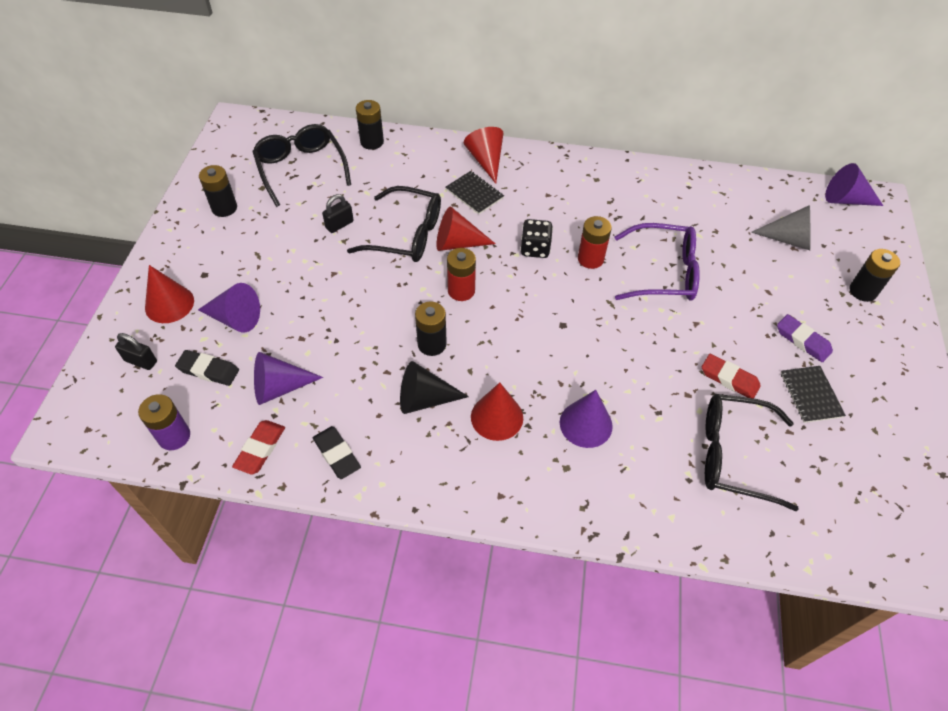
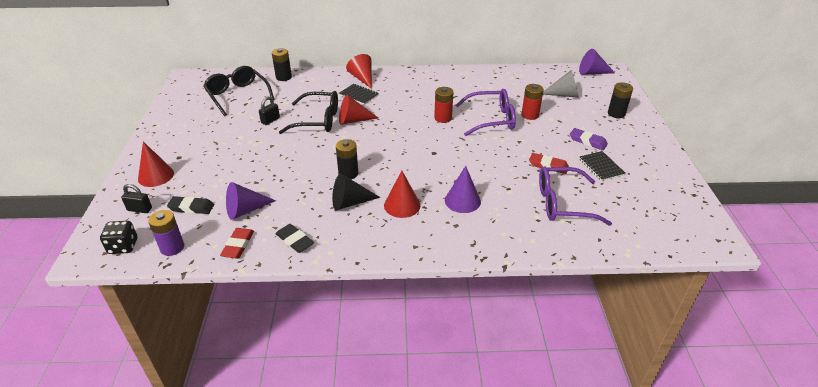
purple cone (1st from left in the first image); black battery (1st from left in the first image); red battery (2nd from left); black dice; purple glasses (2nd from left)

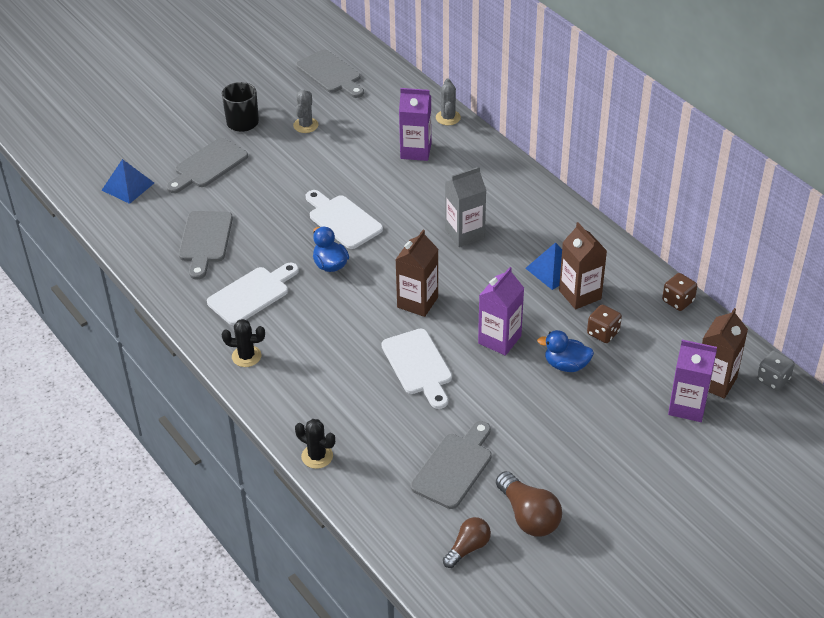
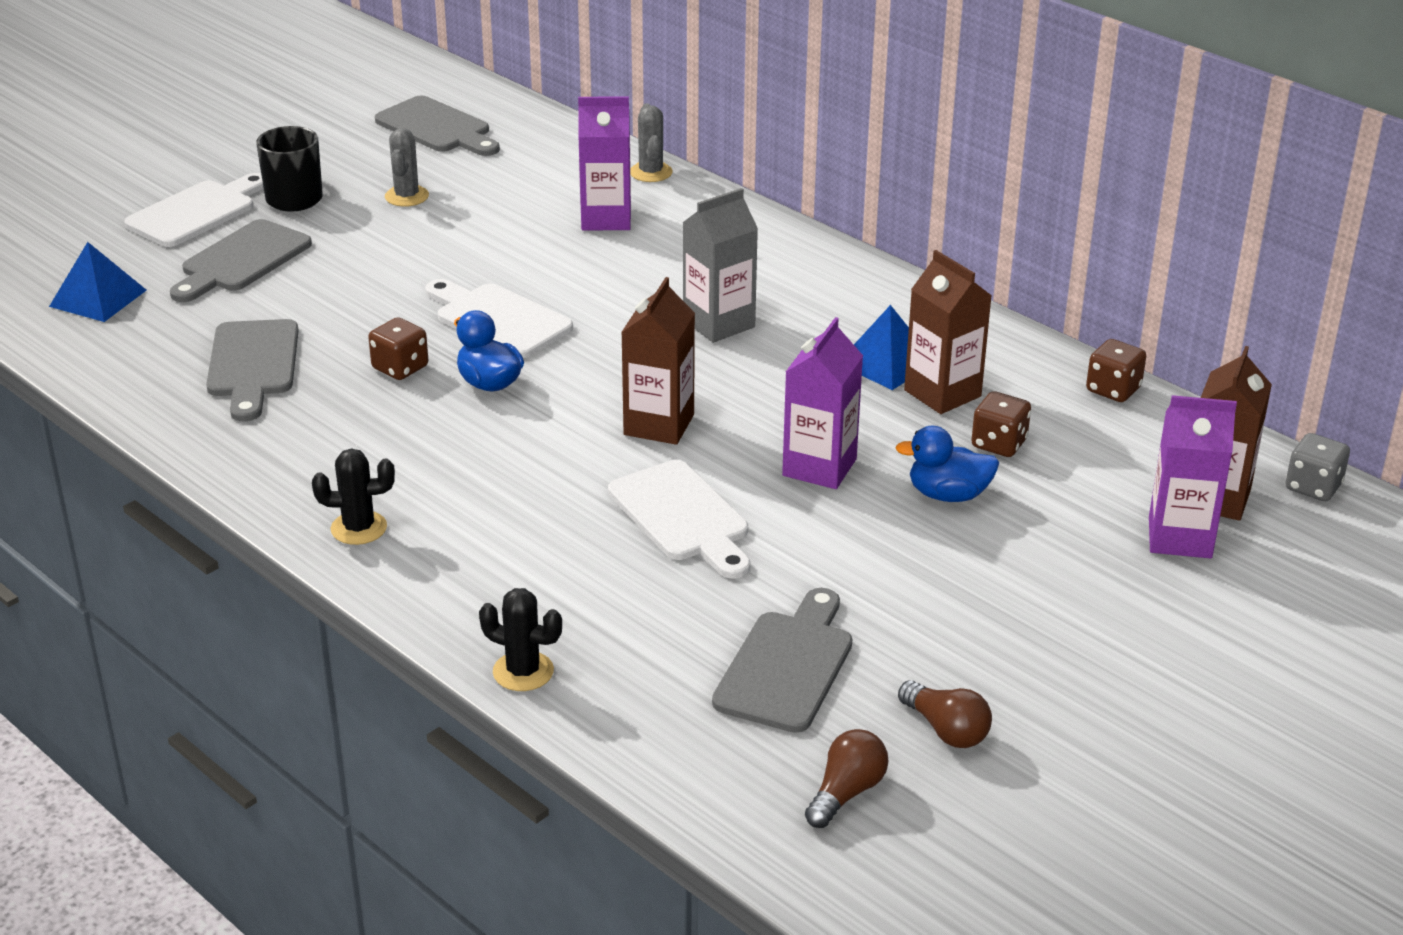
white cutting board (1st from left); brown light bulb (2nd from left); brown dice (1st from left)

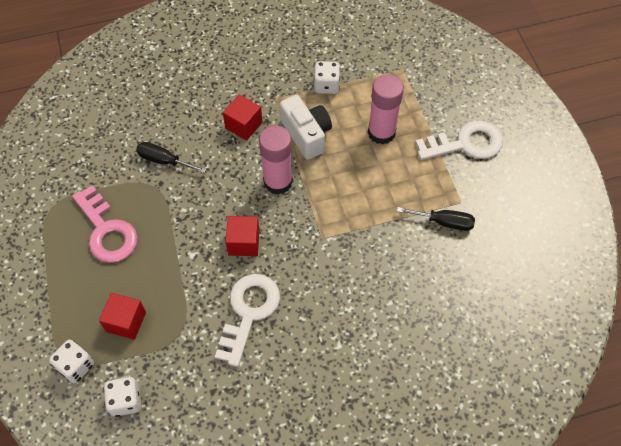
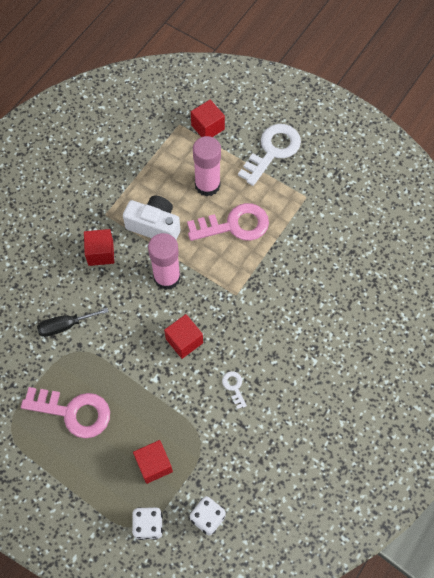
white key (1st from left); white dice (3rd from left in the first image); black screwdriver (2nd from left in the first image); pink key (2nd from left); red cube (4th from left)

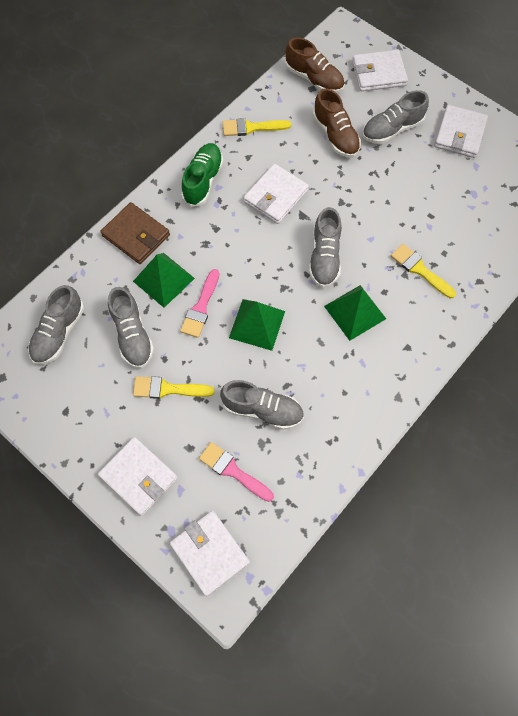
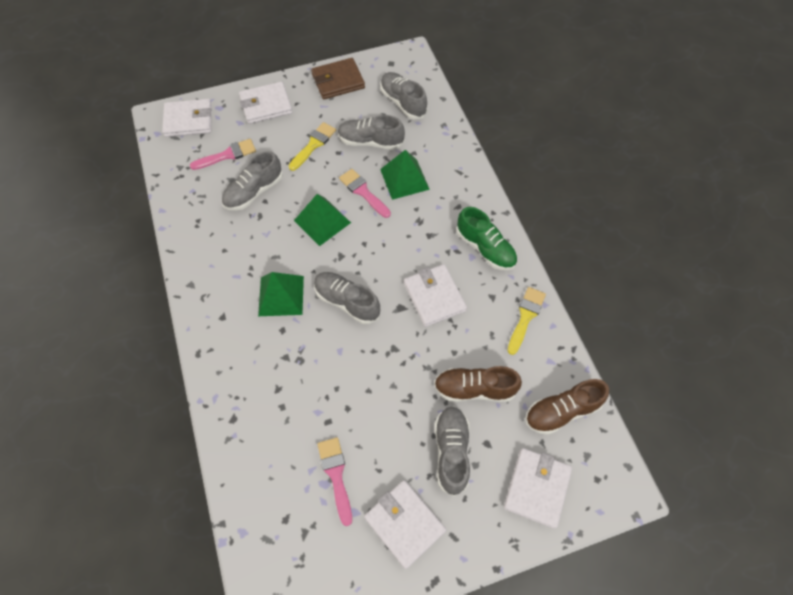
brown wallet; yellow brush (3rd from left in the first image); pink brush (2nd from left)

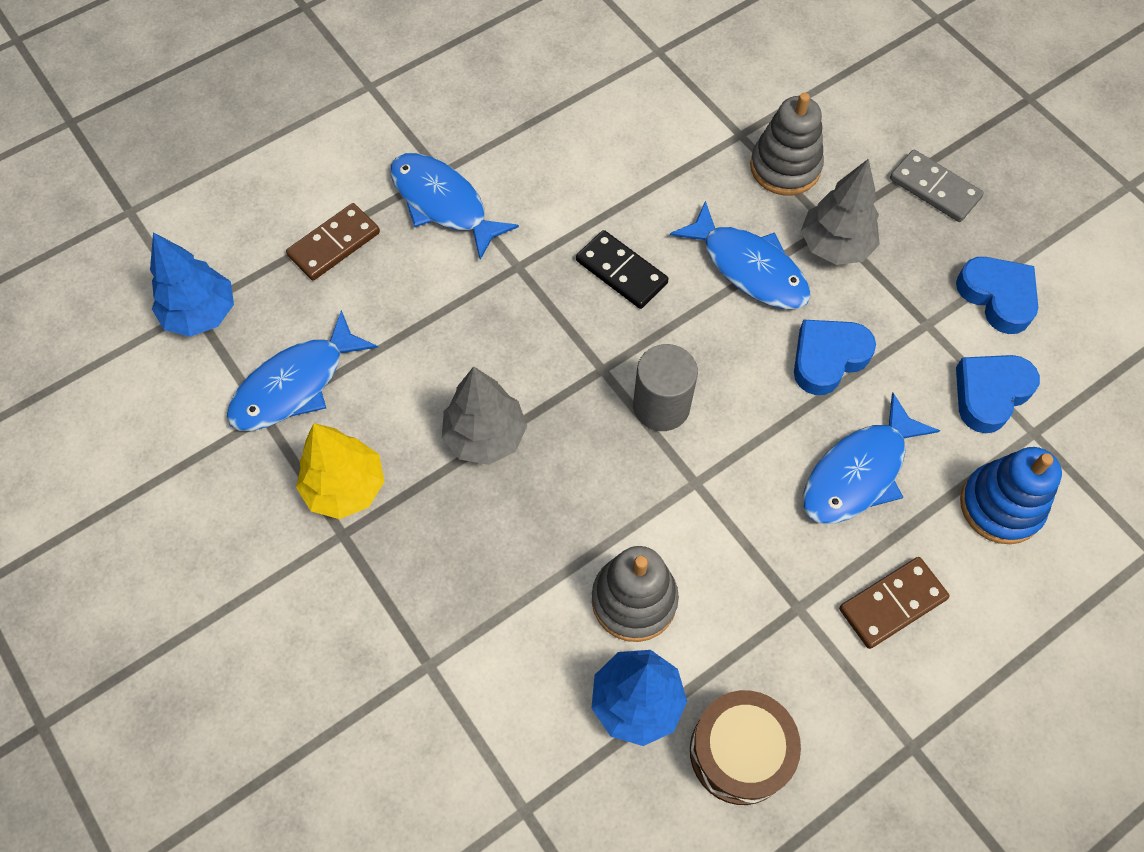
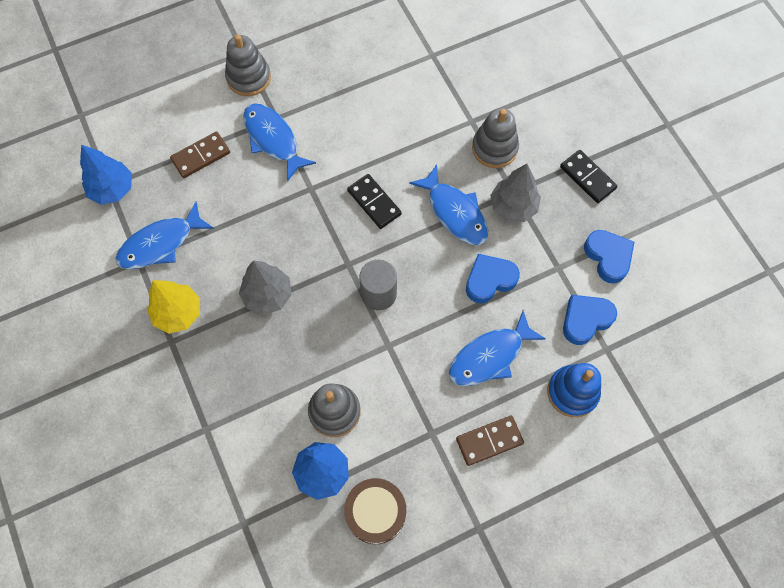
black domino (2nd from left); grey stacking toy (1st from left)

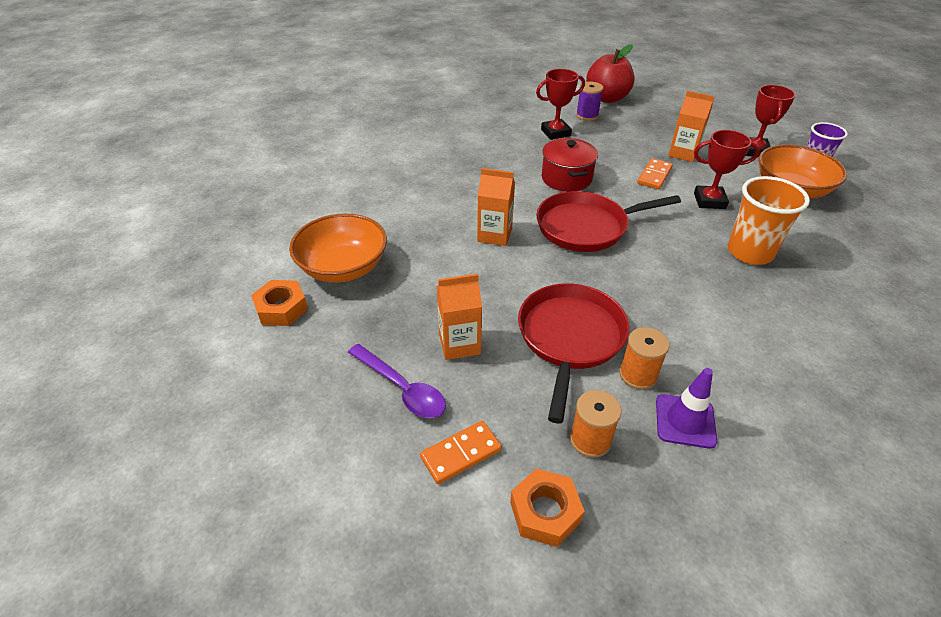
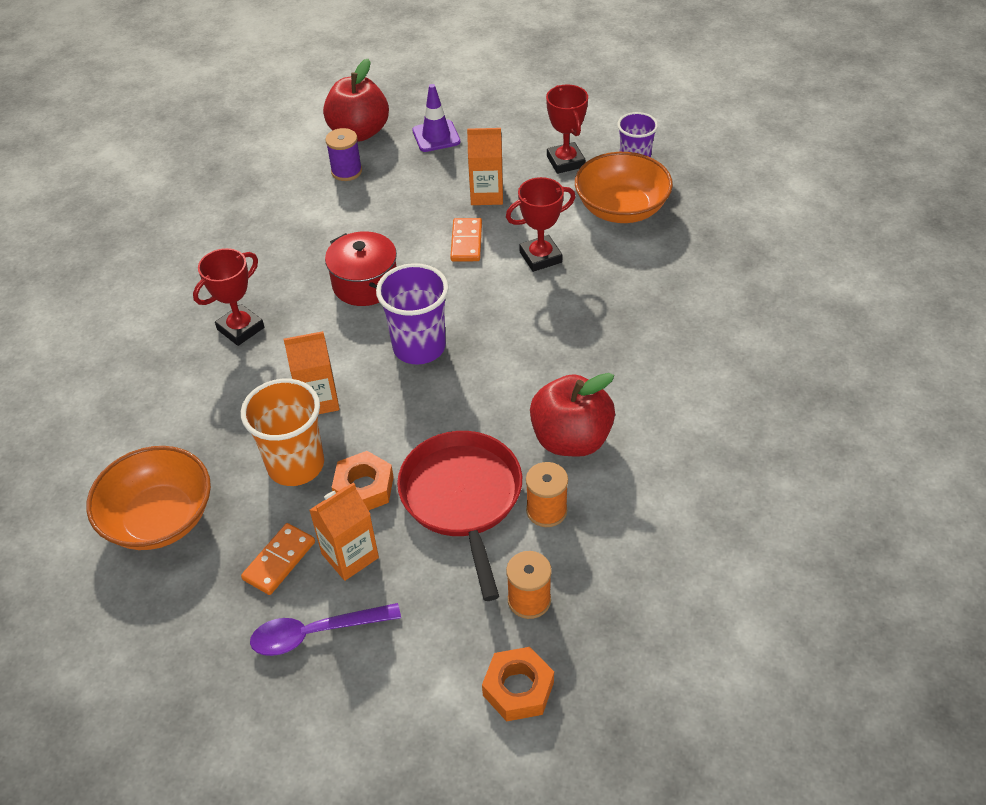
orange nut (1st from left); purple spoon; orange domino (1st from left); red trophy (1st from left); purple cup (1st from left); purple traffic cone; orange cup; red apple (2nd from left)

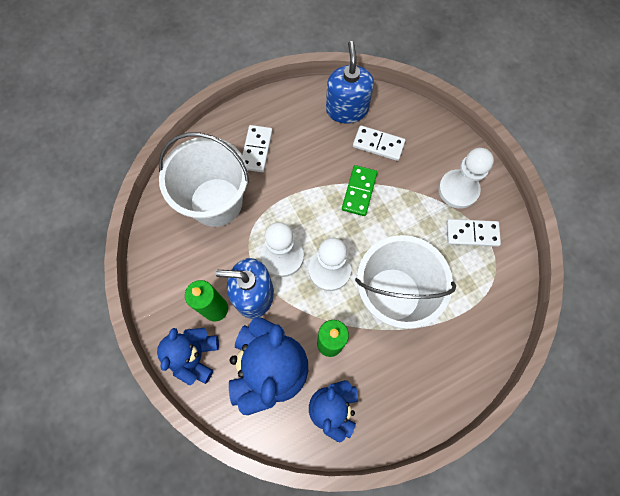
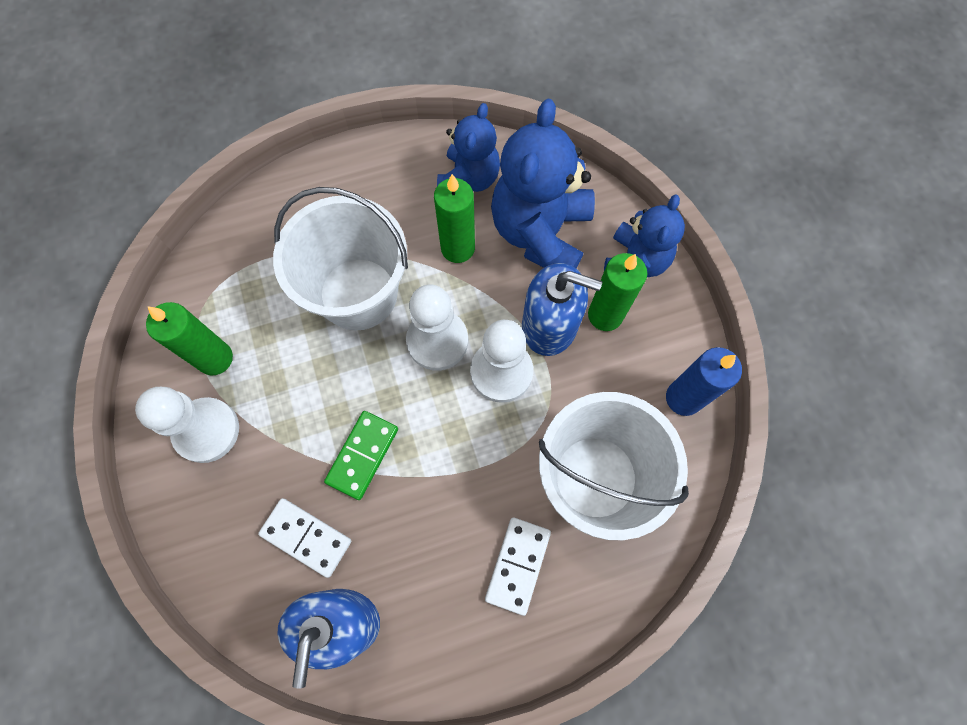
green candle (1st from left); blue candle

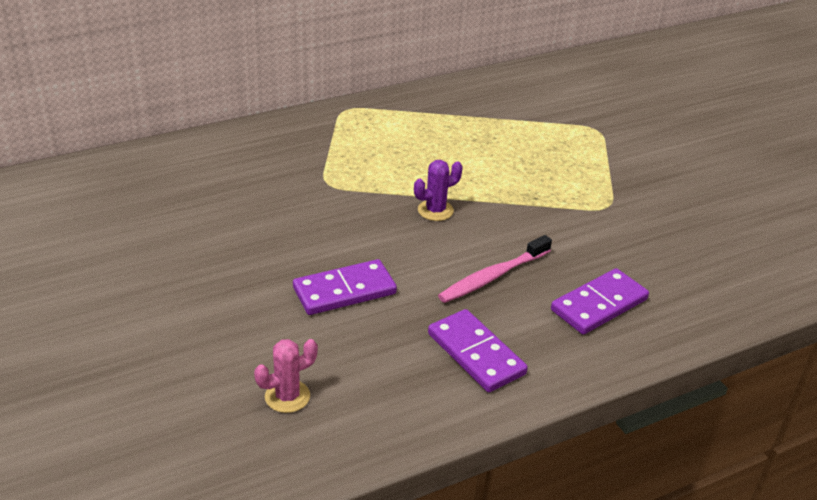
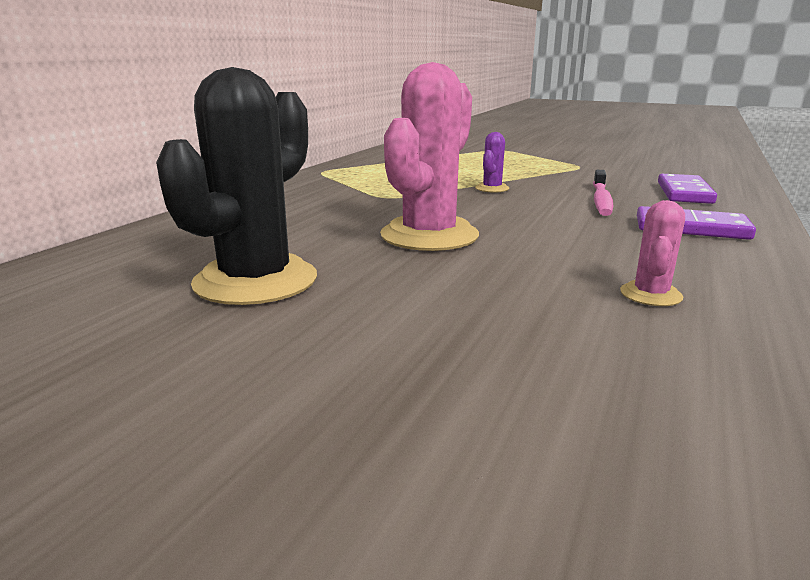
purple domino (1st from left in the first image); black cactus; pink cactus (1st from left)

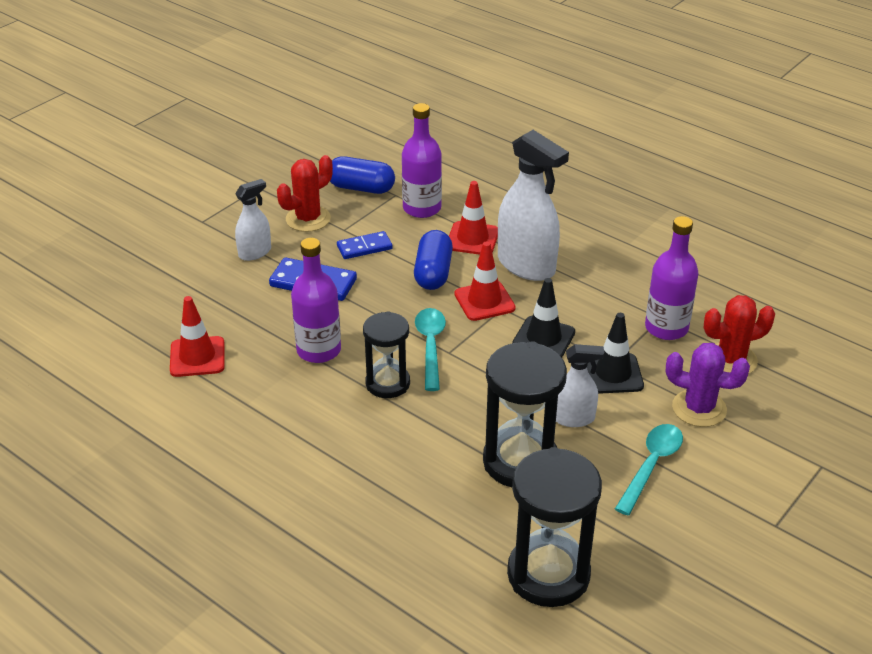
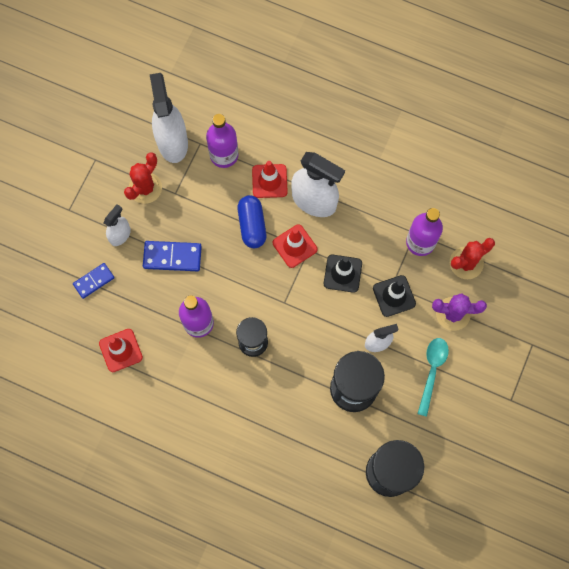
white spray bottle (2nd from left); blue domino (1st from left); turquoise spoon (1st from left in the first image)

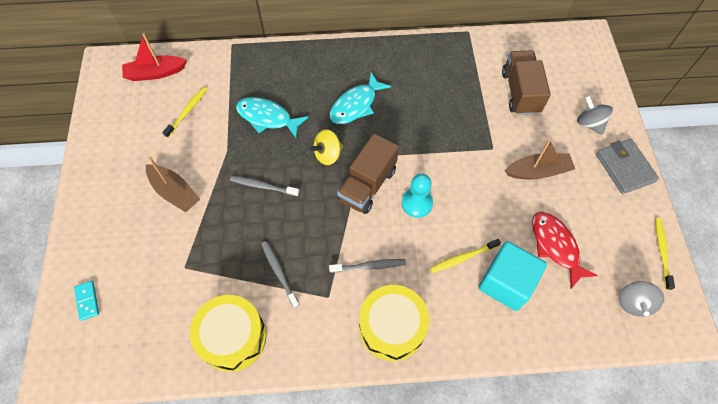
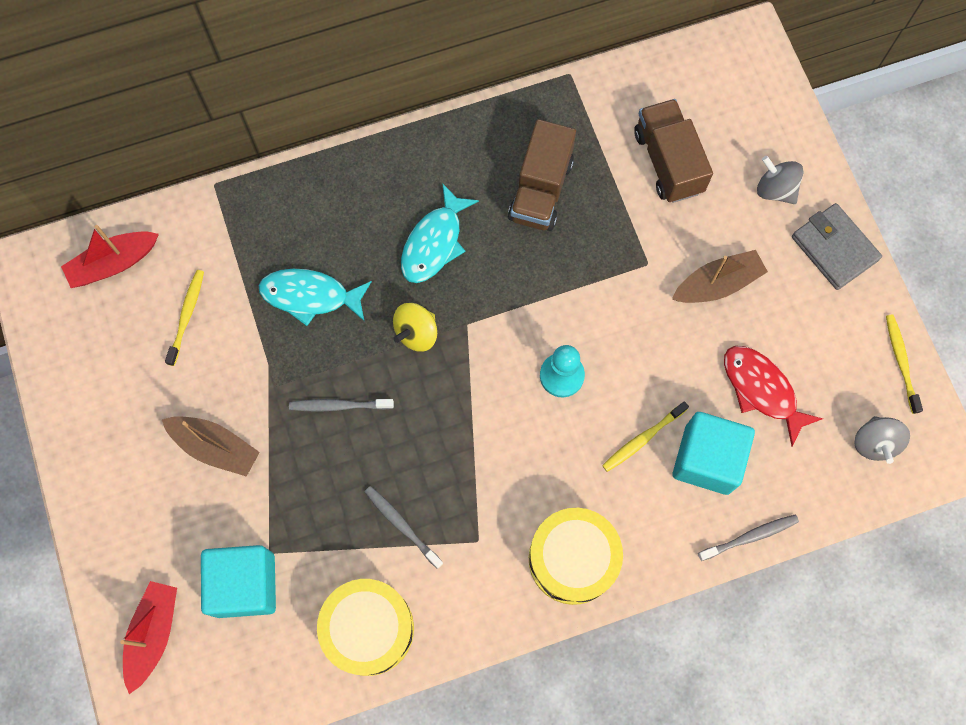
red boat (2nd from left); grey toothbrush (3rd from left); brown truck (1st from left); turquoise cube (1st from left)

